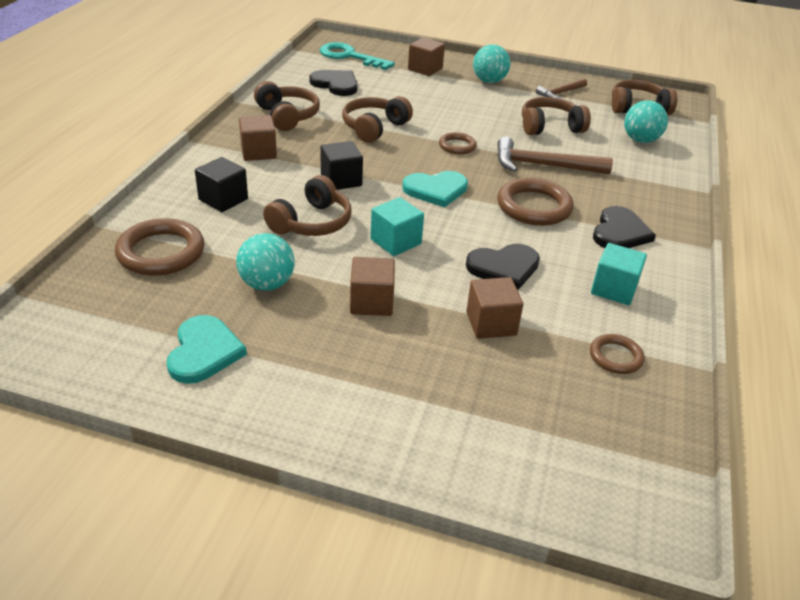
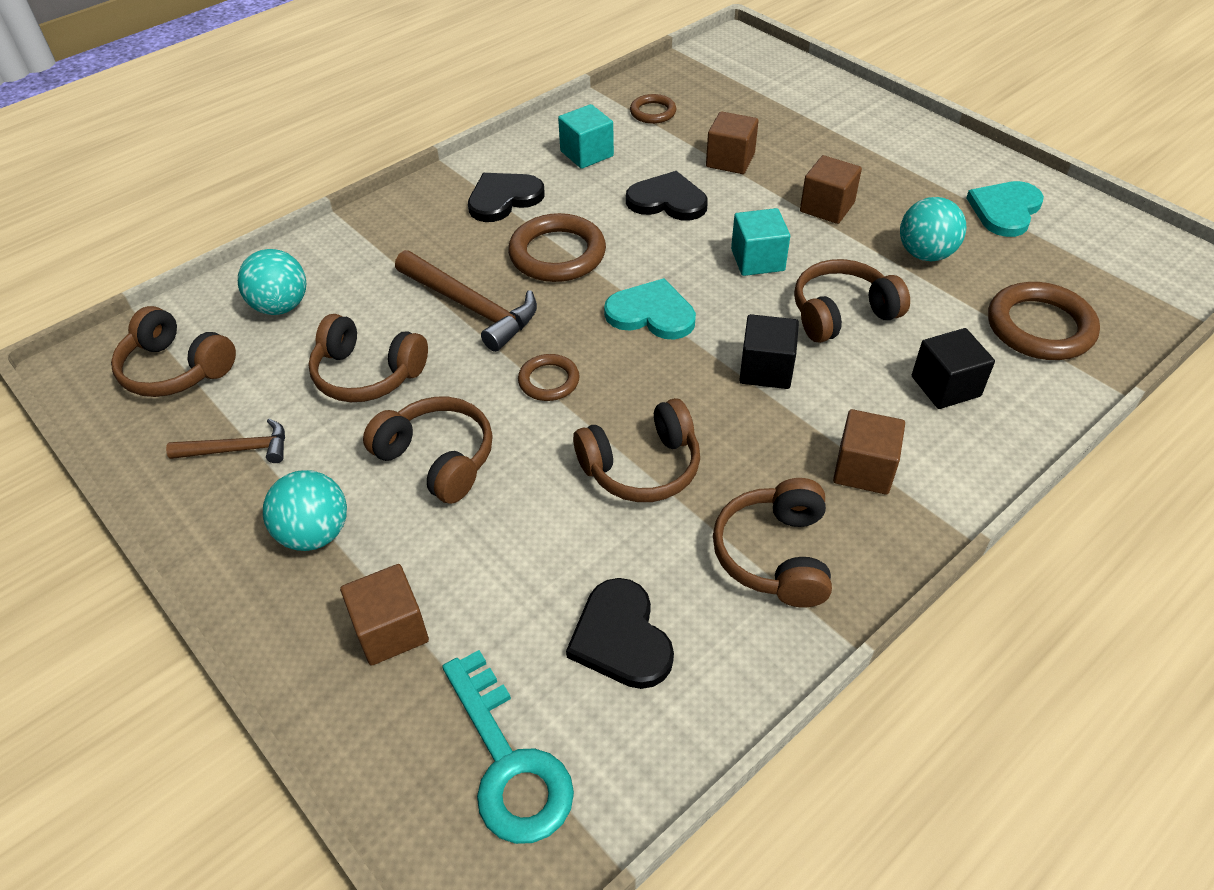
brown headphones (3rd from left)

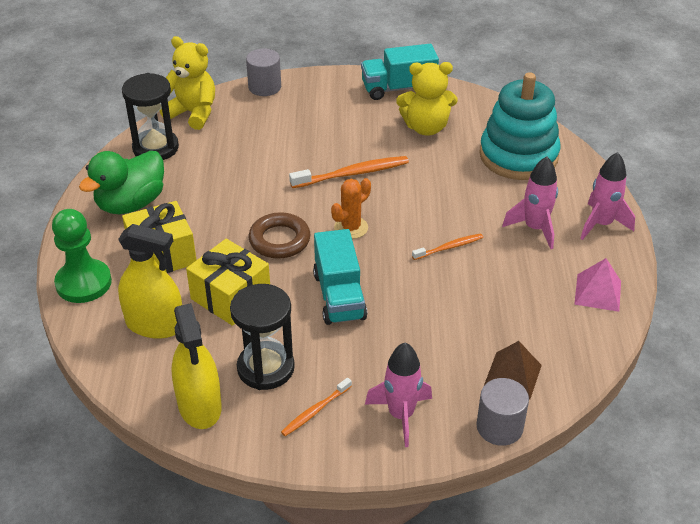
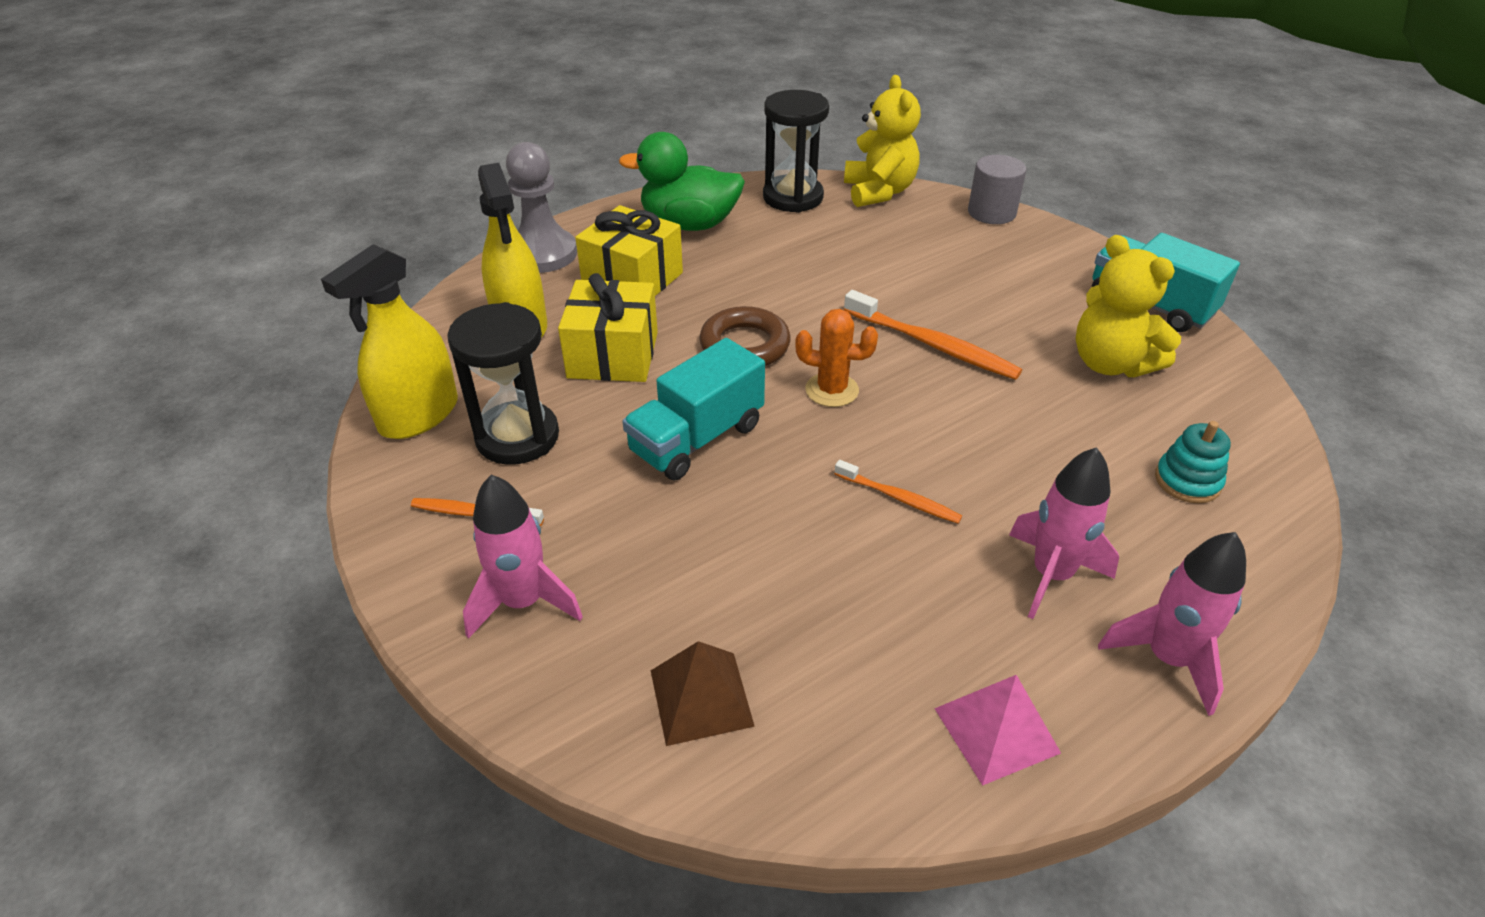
grey pawn; grey cylinder (2nd from left in the first image); turquoise stacking toy

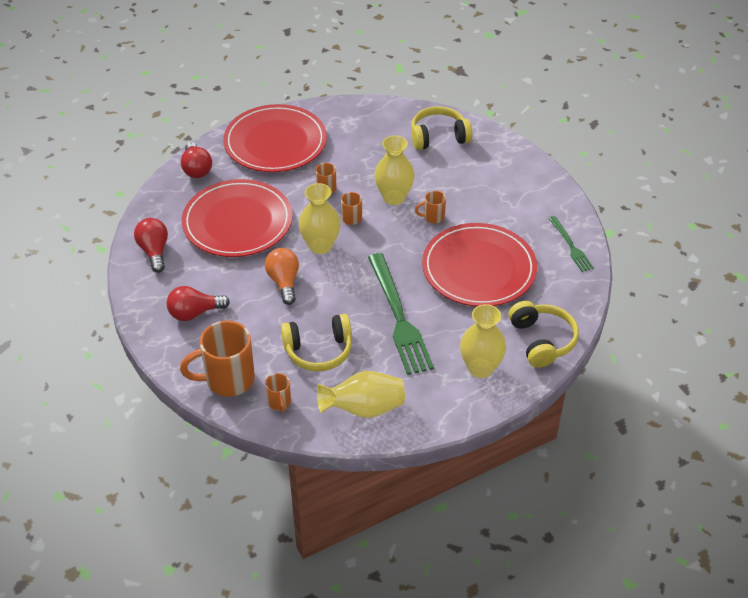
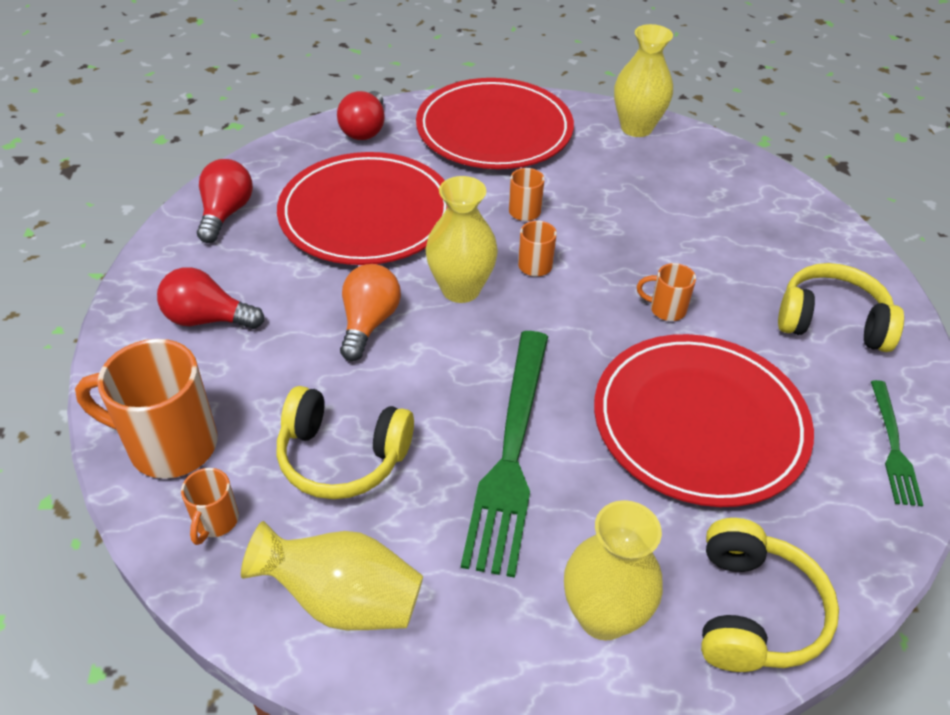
yellow vase (4th from left); yellow headphones (3rd from left)

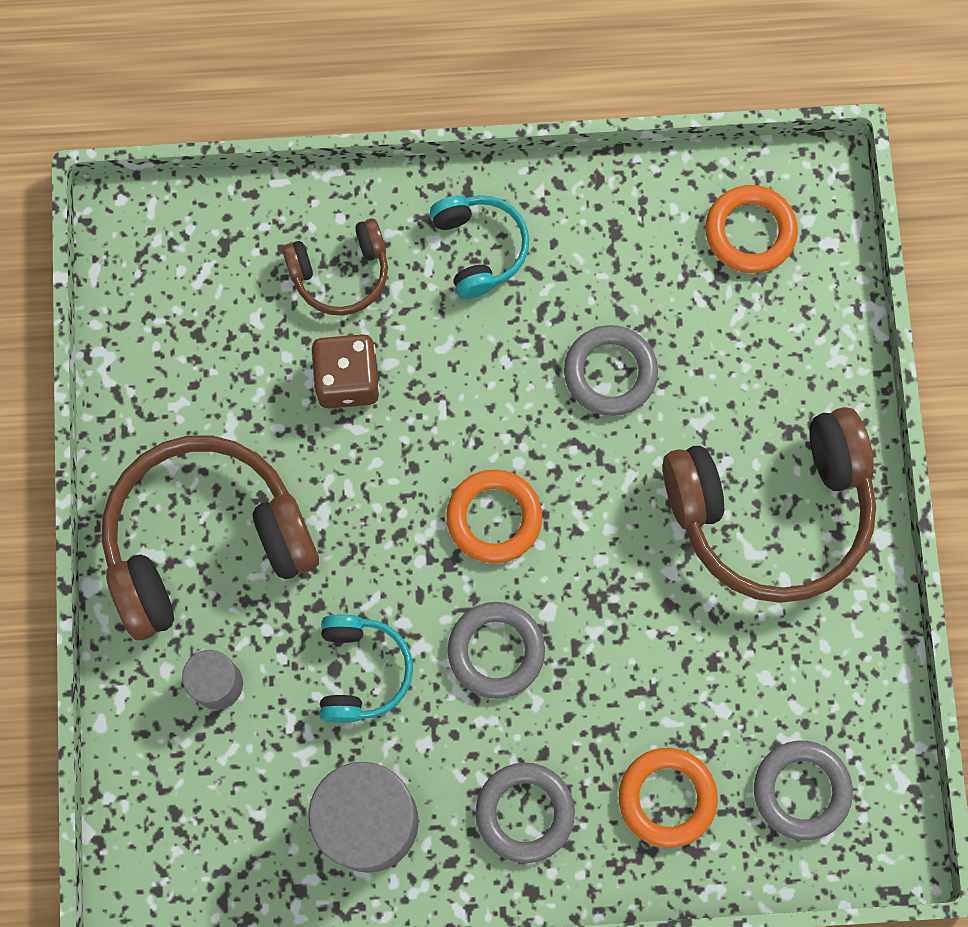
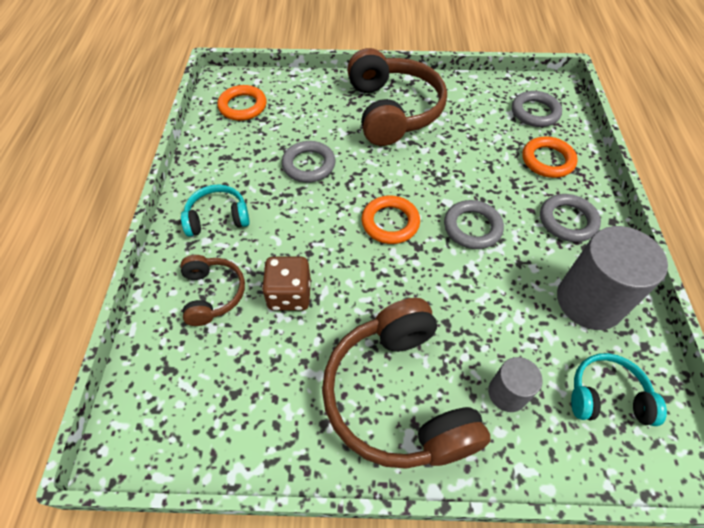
turquoise headphones (2nd from left)

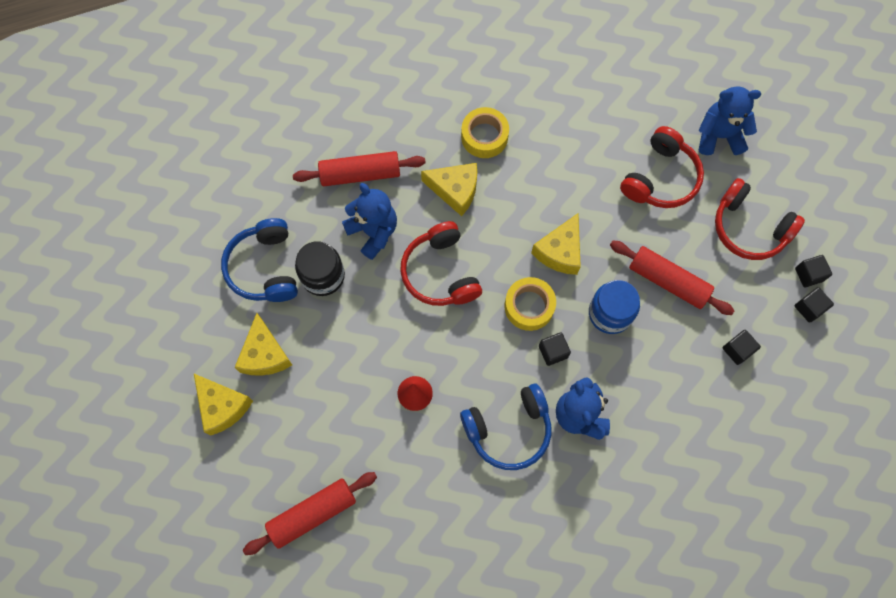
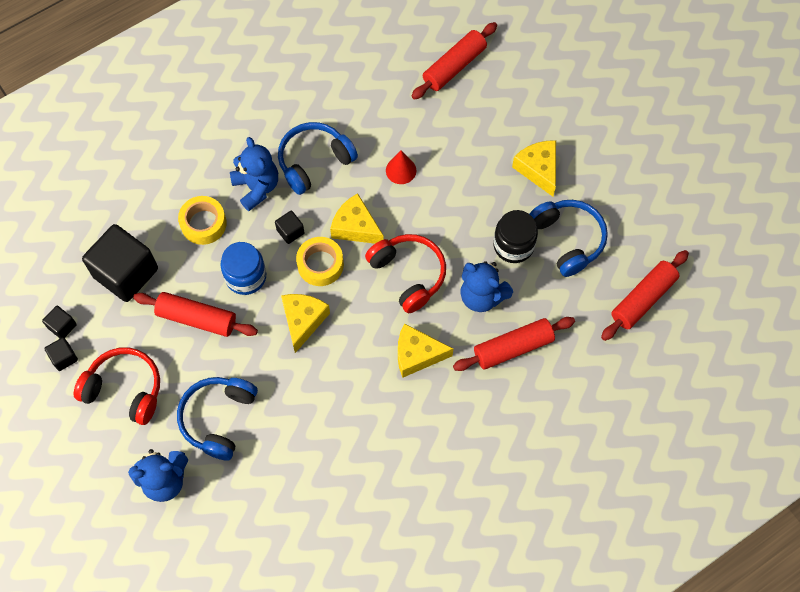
yellow cheese (2nd from left); yellow tape (1st from left); blue headphones (1st from left); black cube (3rd from left); red rolling pin (4th from left)

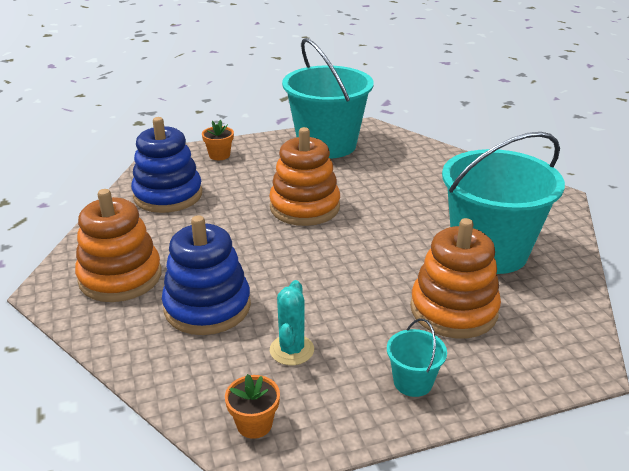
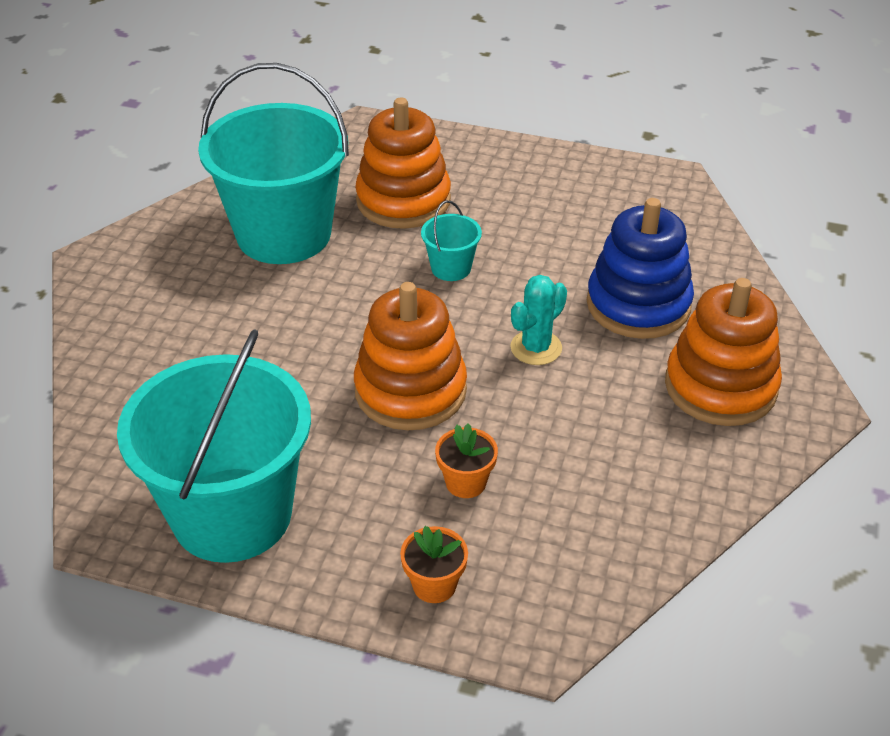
blue stacking toy (1st from left in the first image); orange flower pot (2nd from left); turquoise cactus; turquoise bucket (3rd from left)

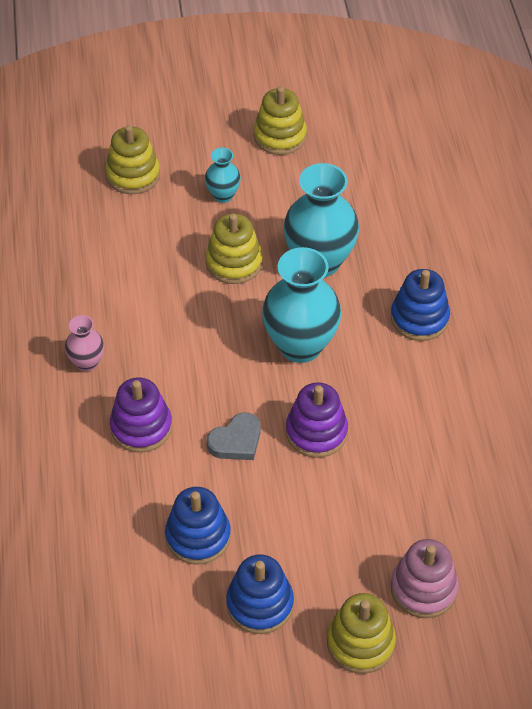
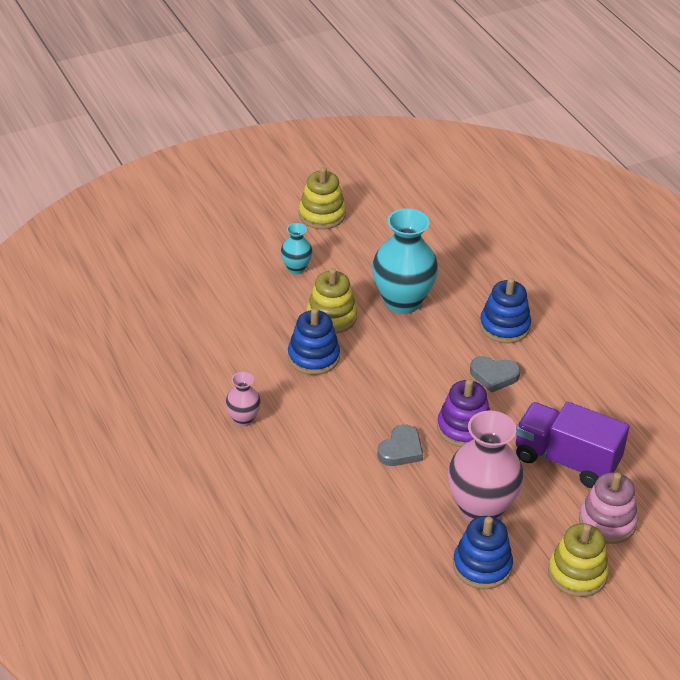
yellow stacking toy (1st from left in the first image); purple stacking toy (1st from left in the first image); blue stacking toy (1st from left); turquoise vase (2nd from left in the first image); pink vase (2nd from left); grey heart (2nd from left); purple truck

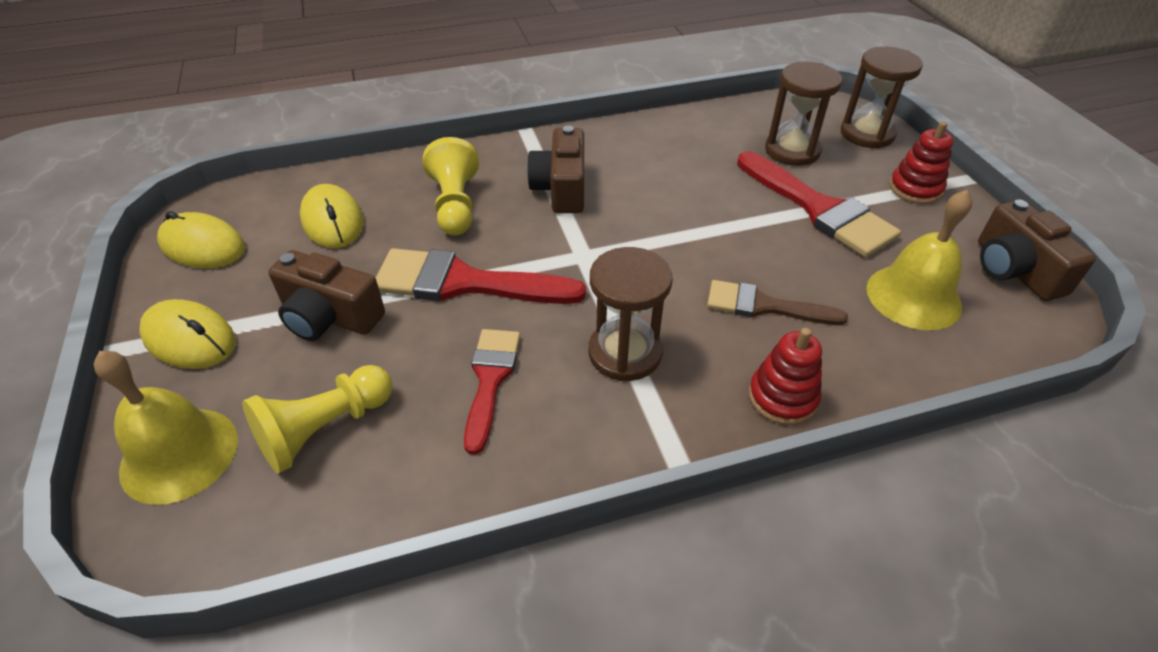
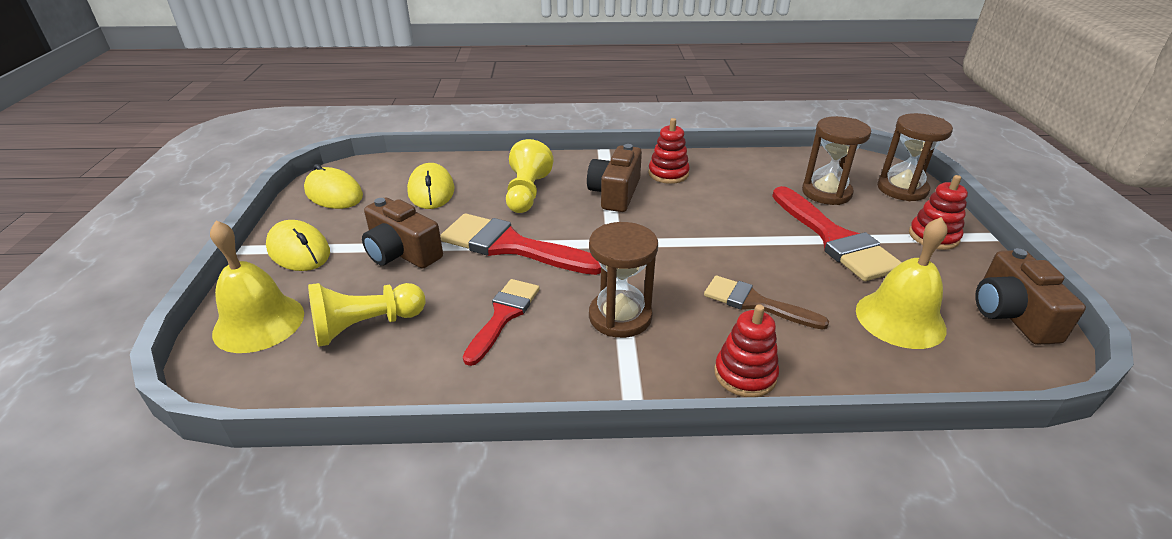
red stacking toy (1st from left)

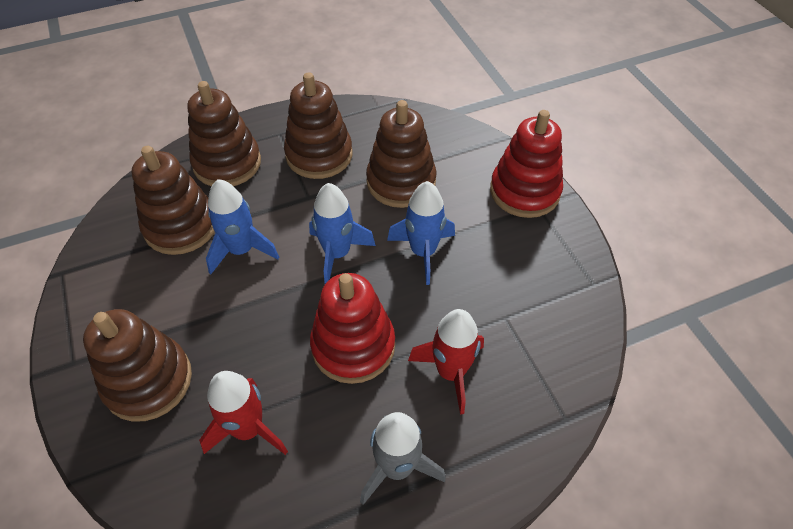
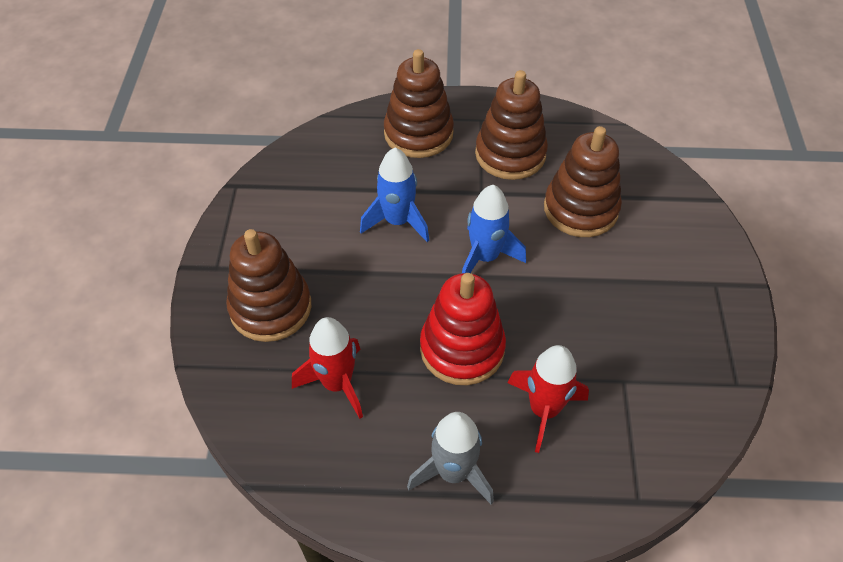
brown stacking toy (2nd from left in the first image); blue rocket (3rd from left in the first image); red stacking toy (2nd from left in the first image)

